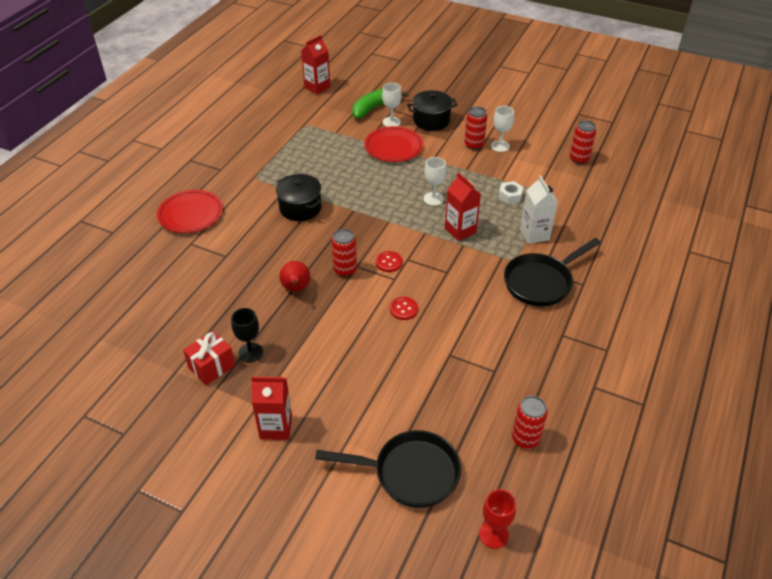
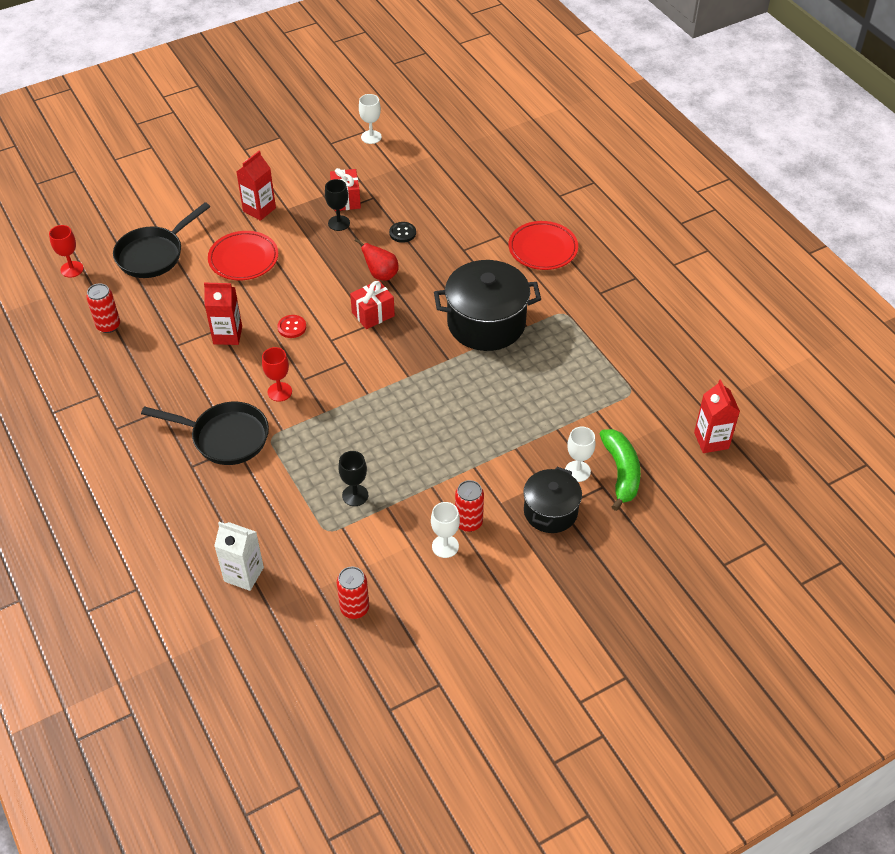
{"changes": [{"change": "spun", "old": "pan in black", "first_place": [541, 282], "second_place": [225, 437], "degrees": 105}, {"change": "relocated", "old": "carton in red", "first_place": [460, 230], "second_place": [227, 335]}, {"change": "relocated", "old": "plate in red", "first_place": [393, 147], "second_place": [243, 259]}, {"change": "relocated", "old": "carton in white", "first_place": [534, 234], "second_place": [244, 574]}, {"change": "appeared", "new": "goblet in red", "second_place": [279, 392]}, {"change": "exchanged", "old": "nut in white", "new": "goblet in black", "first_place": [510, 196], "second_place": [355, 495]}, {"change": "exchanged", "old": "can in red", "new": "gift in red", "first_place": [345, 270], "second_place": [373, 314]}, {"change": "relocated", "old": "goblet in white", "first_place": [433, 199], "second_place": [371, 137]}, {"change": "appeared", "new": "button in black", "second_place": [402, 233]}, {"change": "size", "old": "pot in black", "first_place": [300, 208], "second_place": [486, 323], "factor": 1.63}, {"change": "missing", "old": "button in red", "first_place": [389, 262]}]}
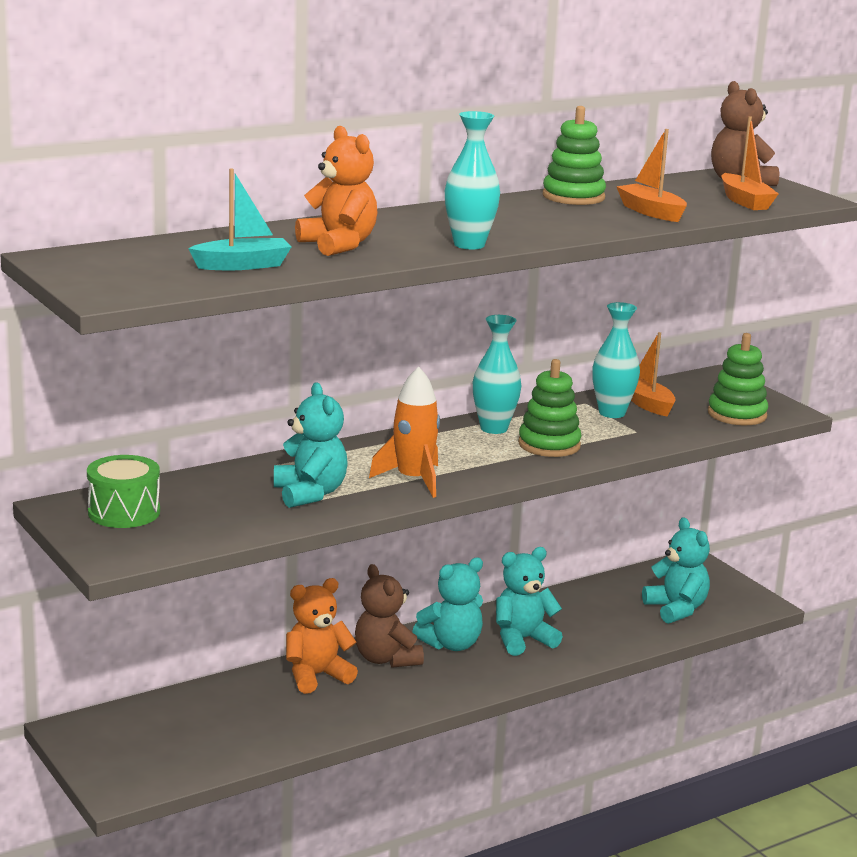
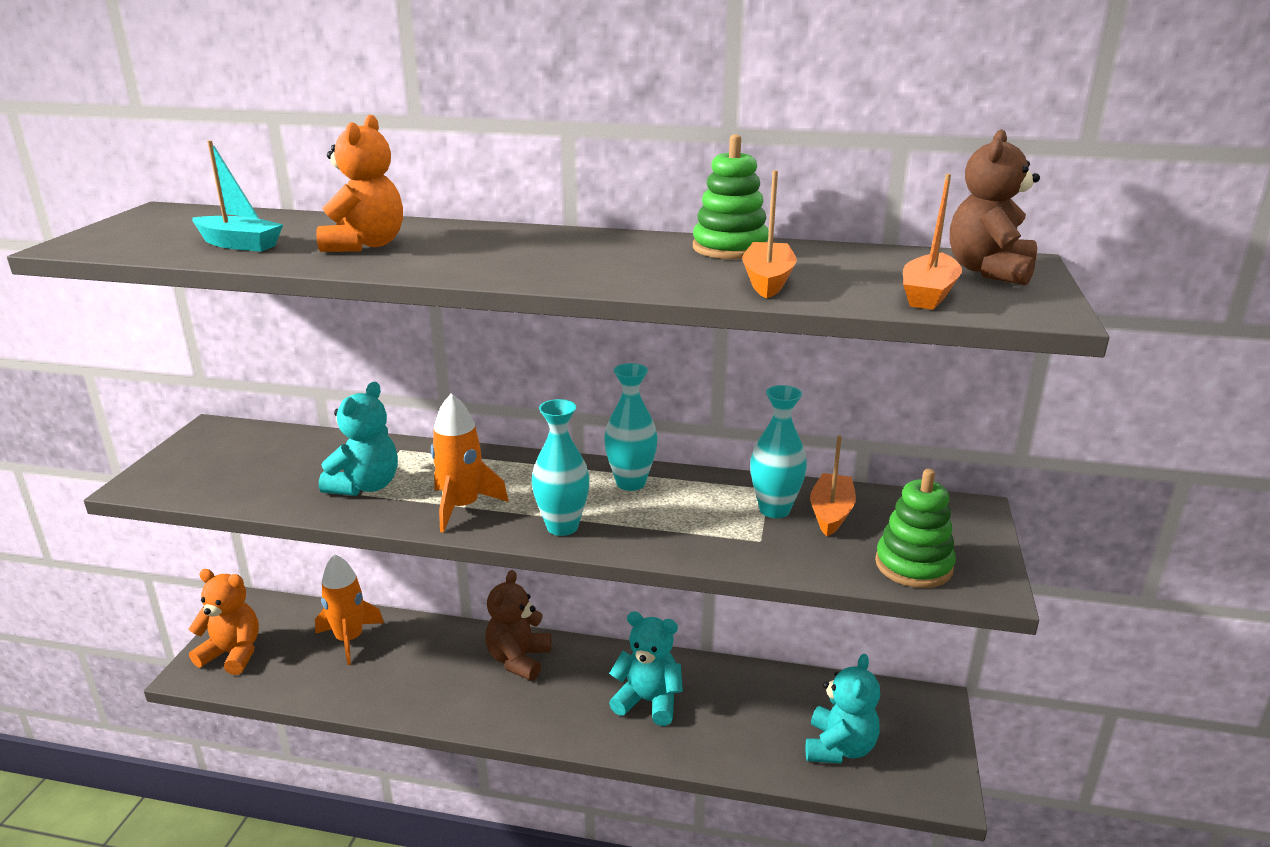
{"changes": [{"change": "relocated", "old": "teddy bear in orange", "first_place": [316, 676], "second_place": [233, 654]}, {"change": "appeared", "new": "rocket in orange", "second_place": [349, 639]}, {"change": "relocated", "old": "vase in turquoise", "first_place": [469, 245], "second_place": [562, 527]}, {"change": "missing", "old": "drum in green", "first_place": [124, 512]}, {"change": "missing", "old": "teddy bear in turquoise", "first_place": [451, 644]}, {"change": "missing", "old": "stacking toy in green", "first_place": [549, 445]}]}
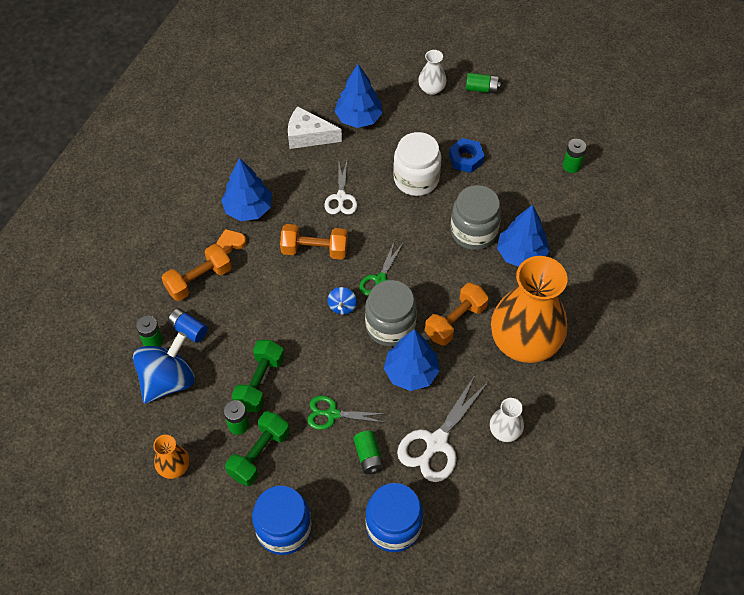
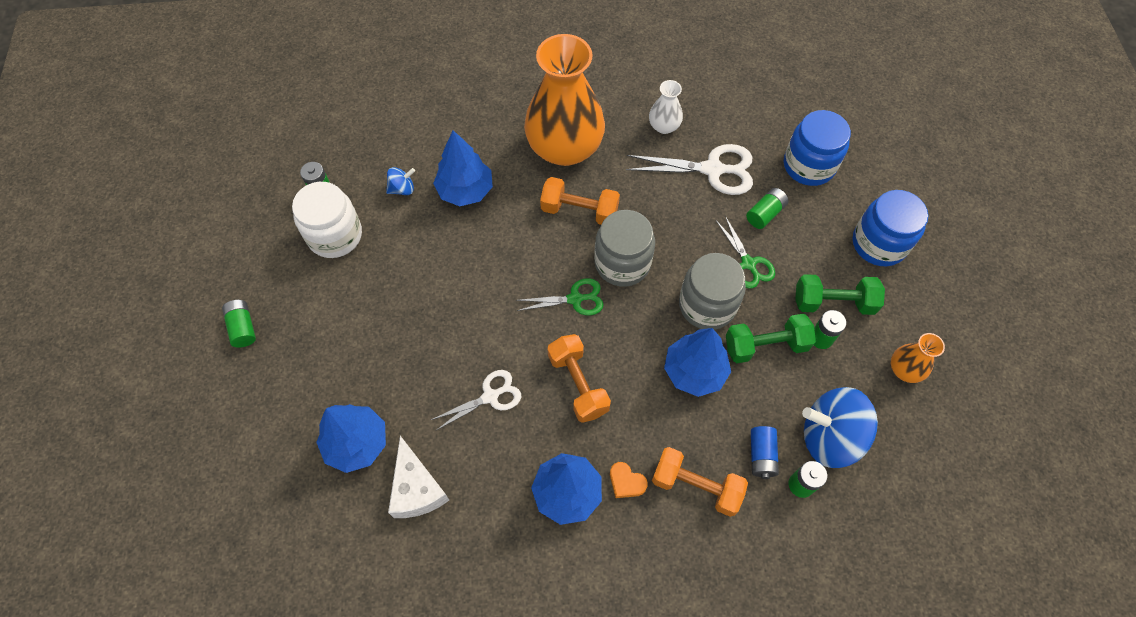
{"changes": [{"change": "relocated", "old": "jar in white", "first_place": [416, 179], "second_place": [335, 235]}, {"change": "relocated", "old": "spinning top in blue", "first_place": [342, 306], "second_place": [402, 189]}, {"change": "relocated", "old": "tree in blue", "first_place": [411, 372], "second_place": [694, 371]}, {"change": "relocated", "old": "jar in grey", "first_place": [473, 232], "second_place": [707, 305]}, {"change": "missing", "old": "vase in white", "first_place": [431, 89]}, {"change": "missing", "old": "nut in blue", "first_place": [466, 158]}]}
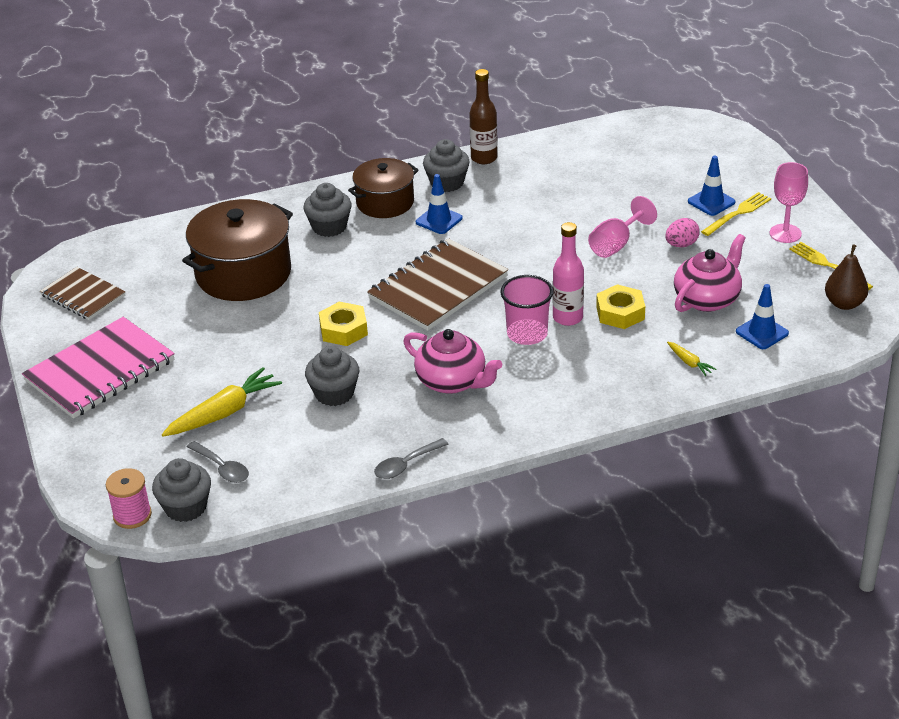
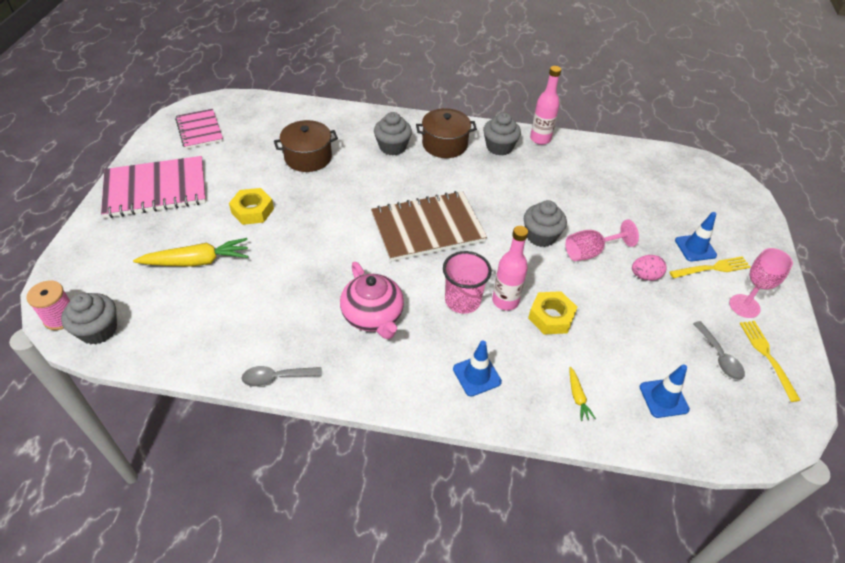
{"changes": [{"change": "colour", "old": "notebook in brown", "new": "notebook in pink", "first_place": [83, 296], "second_place": [199, 130]}, {"change": "relocated", "old": "nut in yellow", "first_place": [343, 330], "second_place": [252, 211]}, {"change": "size", "old": "pot in brown", "first_place": [243, 273], "second_place": [308, 157], "factor": 0.63}, {"change": "relocated", "old": "traffic cone in blue", "first_place": [439, 220], "second_place": [477, 375]}, {"change": "relocated", "old": "cupcake in grey", "first_place": [334, 393], "second_place": [541, 236]}, {"change": "colour", "old": "bottle in brown", "new": "bottle in pink", "first_place": [484, 158], "second_place": [540, 139]}, {"change": "relocated", "old": "spoon in grey", "first_place": [222, 468], "second_place": [719, 357]}, {"change": "missing", "old": "teapot in pink", "first_place": [707, 299]}, {"change": "missing", "old": "pear in brown", "first_place": [844, 304]}]}
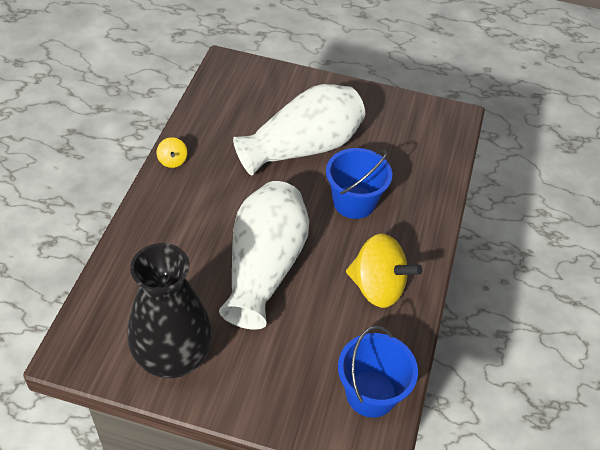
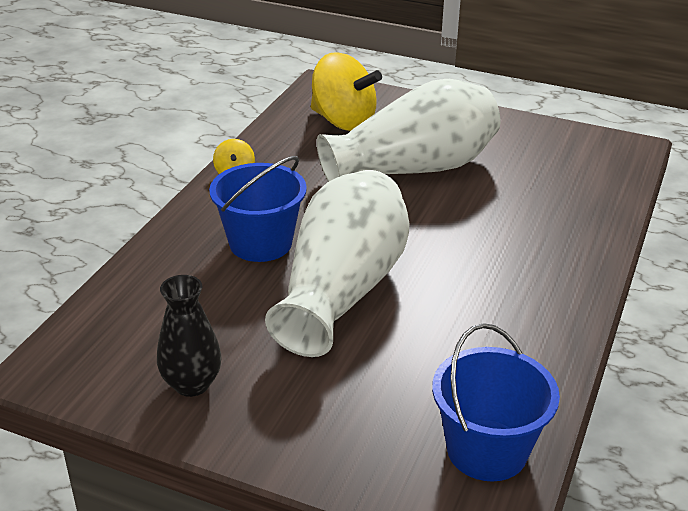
{"changes": [{"change": "size", "old": "vase in black", "first_place": [173, 357], "second_place": [192, 384], "factor": 0.53}, {"change": "relocated", "old": "bucket in blue", "first_place": [354, 202], "second_place": [260, 243]}, {"change": "relocated", "old": "spinning top in yellow", "first_place": [378, 287], "second_place": [343, 121]}]}
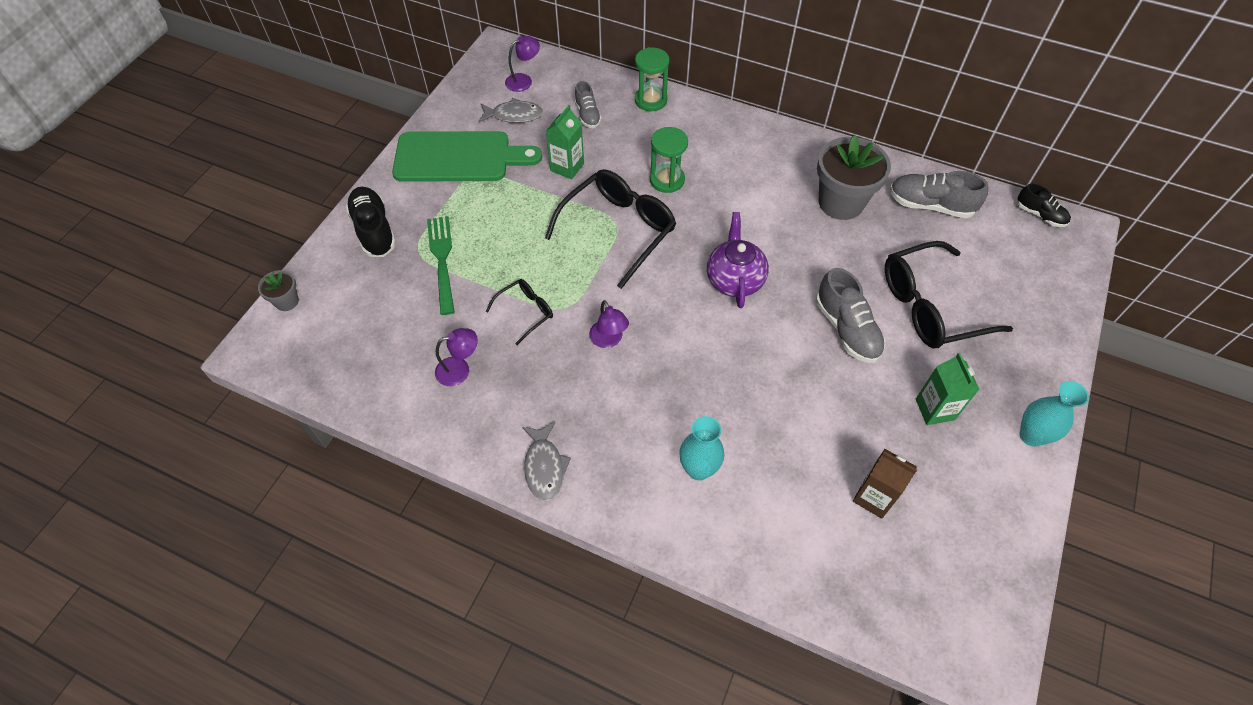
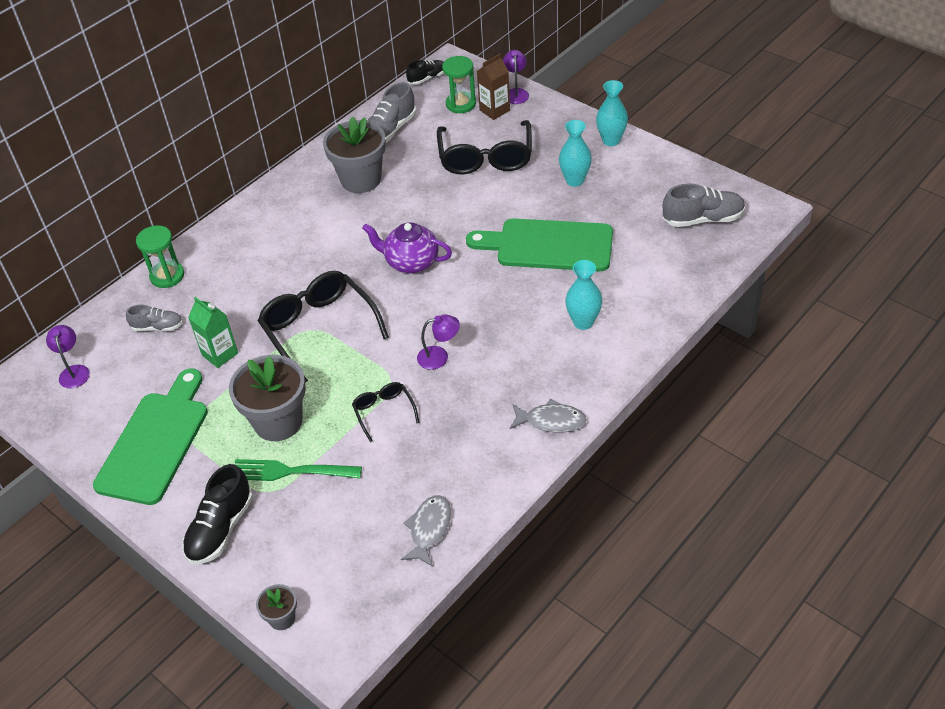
{"changes": [{"change": "spun", "old": "shoe in black", "first_place": [374, 230], "second_place": [220, 528], "degrees": -60}, {"change": "appeared", "new": "flower pot in grey", "second_place": [278, 422]}, {"change": "relocated", "old": "fish in grey", "first_place": [514, 115], "second_place": [429, 529]}, {"change": "relocated", "old": "hourglass in green", "first_place": [667, 180], "second_place": [461, 104]}, {"change": "appeared", "new": "cutting board in green", "second_place": [548, 245]}, {"change": "relocated", "old": "carton in brown", "first_place": [873, 497], "second_place": [494, 110]}, {"change": "relocated", "old": "lamp in purple", "first_place": [460, 369], "second_place": [516, 93]}, {"change": "exchanged", "old": "carton in green", "new": "vase in turquoise", "first_place": [935, 409], "second_place": [575, 180]}, {"change": "relocated", "old": "shoe in grey", "first_place": [846, 329], "second_place": [703, 219]}]}
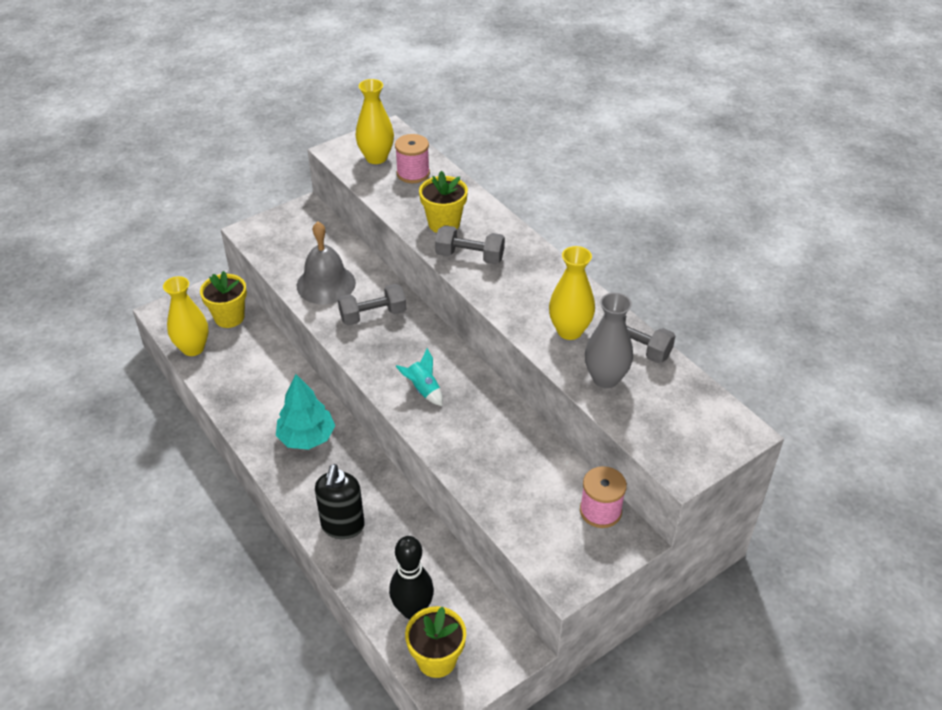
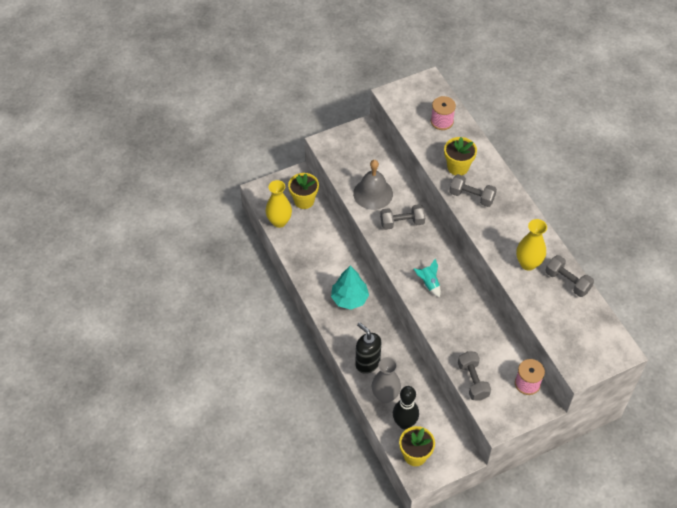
{"changes": [{"change": "spun", "old": "soap dispenser in black", "first_place": [342, 526], "second_place": [367, 363], "degrees": 120}, {"change": "relocated", "old": "vase in grey", "first_place": [605, 378], "second_place": [385, 395]}, {"change": "appeared", "new": "dumbbell in grey", "second_place": [473, 381]}, {"change": "missing", "old": "vase in yellow", "first_place": [376, 158]}]}
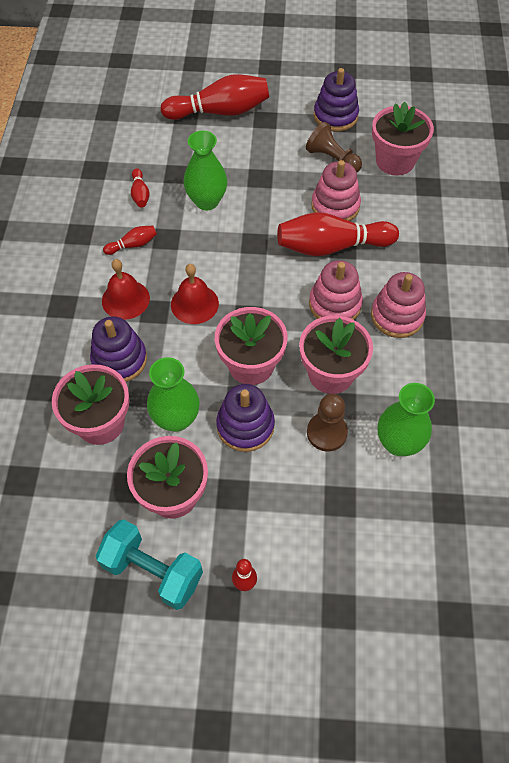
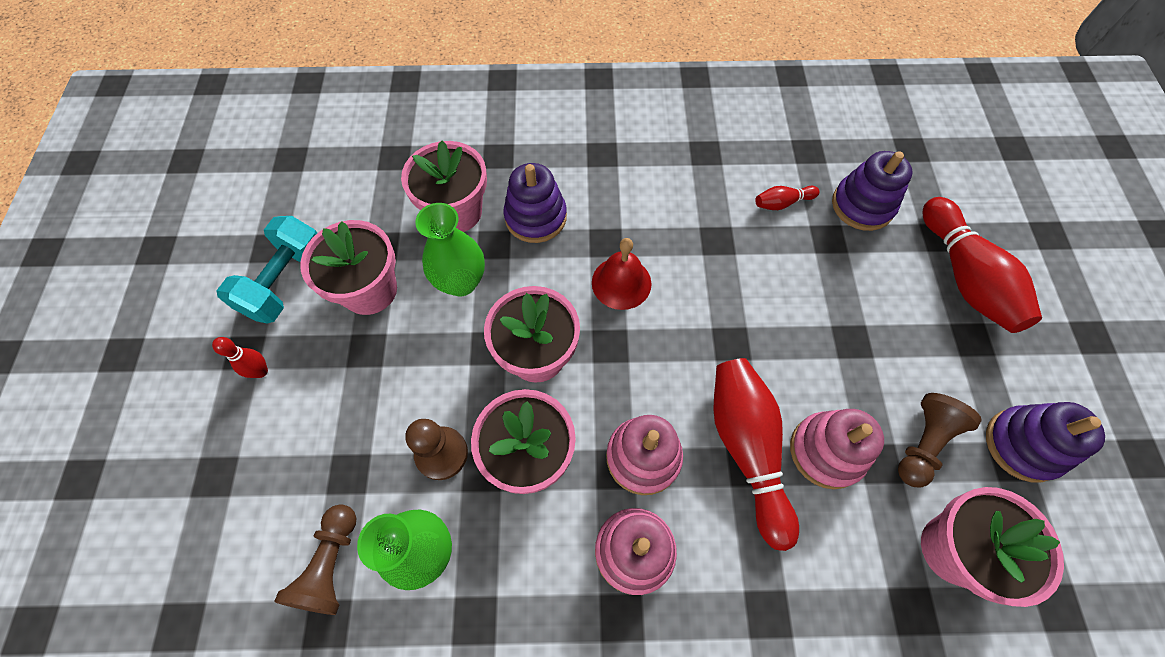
{"changes": [{"change": "appeared", "new": "pawn in brown", "second_place": [331, 564]}, {"change": "relocated", "old": "stacking toy in purple", "first_place": [245, 426], "second_place": [862, 205]}, {"change": "missing", "old": "bell in red", "first_place": [125, 299]}, {"change": "missing", "old": "bowling pin in red", "first_place": [133, 245]}, {"change": "missing", "old": "vase in green", "first_place": [207, 201]}]}
